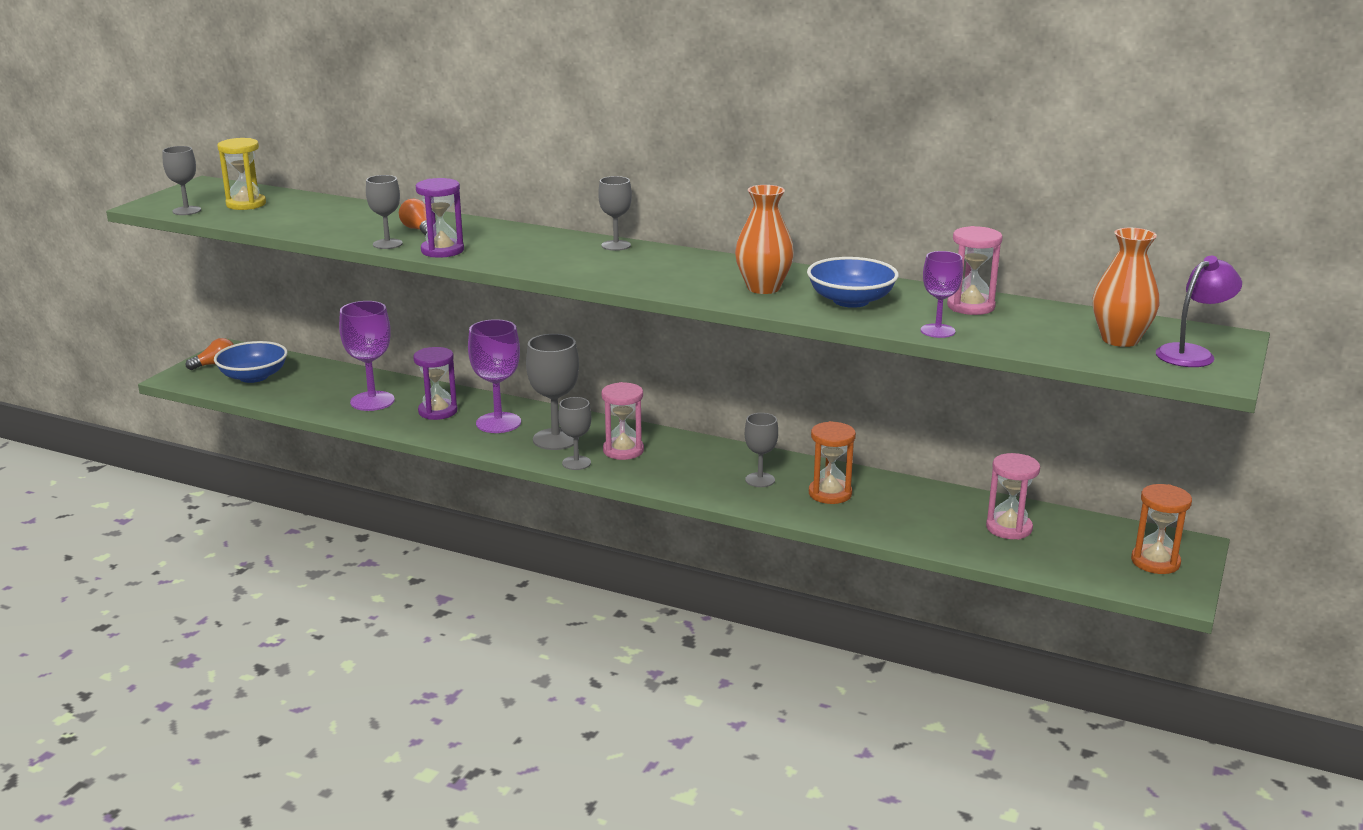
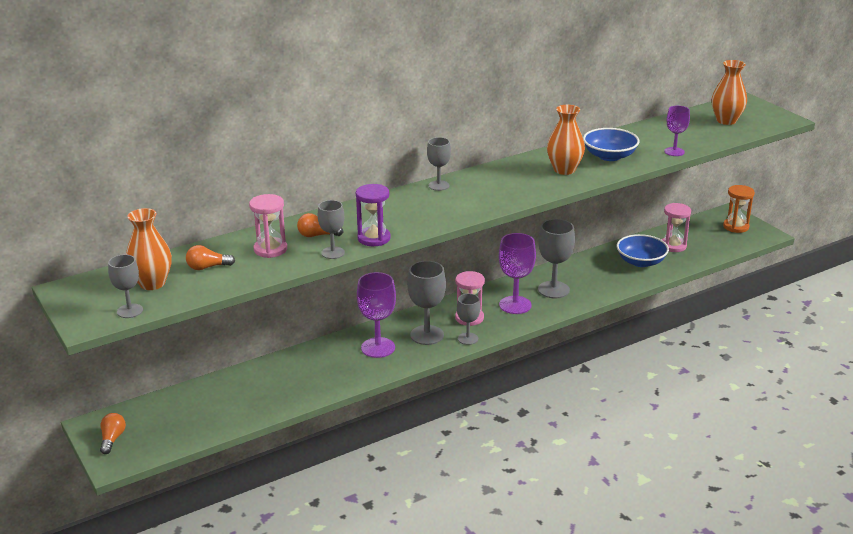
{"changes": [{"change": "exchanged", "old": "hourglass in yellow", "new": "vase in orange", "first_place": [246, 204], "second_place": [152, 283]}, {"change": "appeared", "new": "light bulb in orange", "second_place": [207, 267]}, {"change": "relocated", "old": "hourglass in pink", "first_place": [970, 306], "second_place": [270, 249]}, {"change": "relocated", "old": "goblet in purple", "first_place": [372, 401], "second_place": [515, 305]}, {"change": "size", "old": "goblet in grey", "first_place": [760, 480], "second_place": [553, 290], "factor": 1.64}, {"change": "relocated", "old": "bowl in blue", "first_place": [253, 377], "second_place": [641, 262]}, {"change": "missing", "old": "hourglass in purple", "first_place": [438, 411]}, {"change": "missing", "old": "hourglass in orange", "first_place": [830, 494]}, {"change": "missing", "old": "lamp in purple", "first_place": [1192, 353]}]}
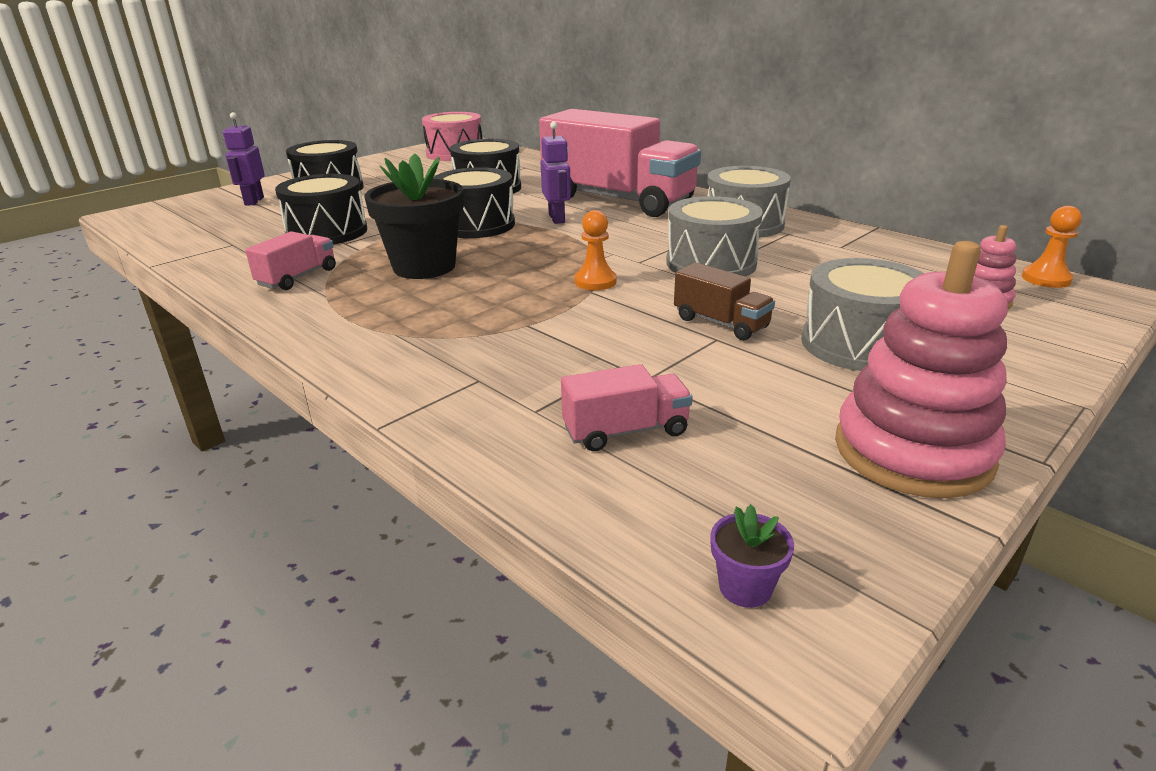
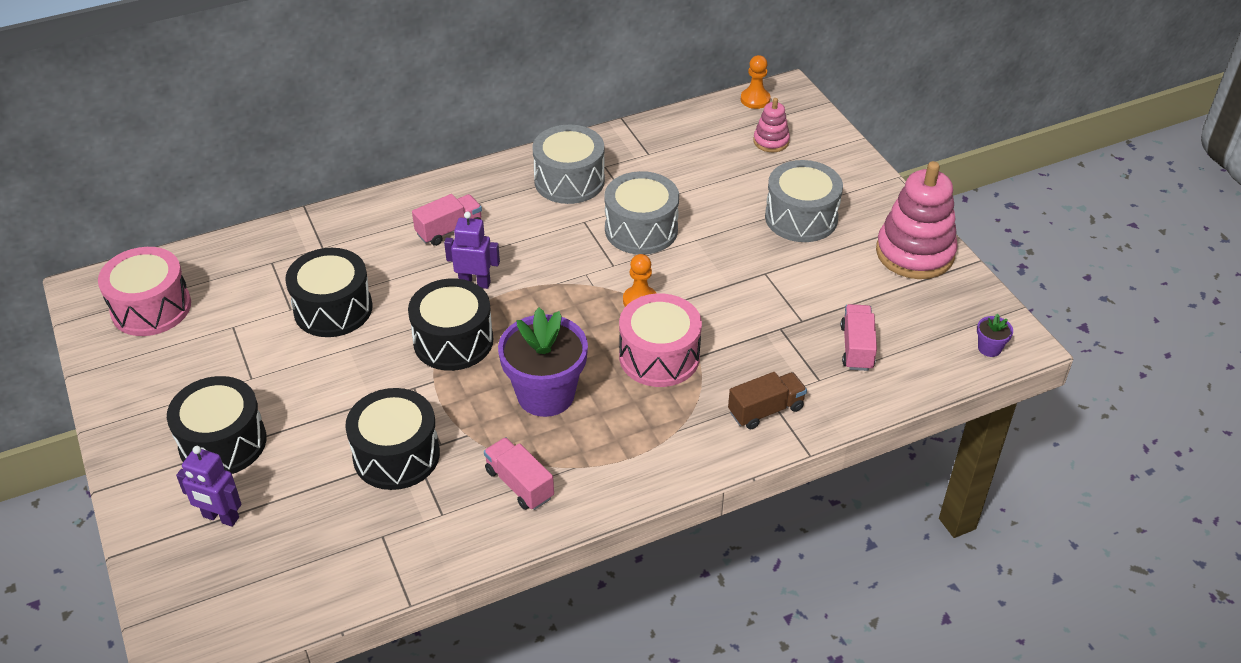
{"changes": [{"change": "size", "old": "truck in pink", "first_place": [618, 200], "second_place": [449, 230], "factor": 0.42}, {"change": "colour", "old": "flower pot in black", "new": "flower pot in purple", "first_place": [424, 267], "second_place": [545, 395]}, {"change": "appeared", "new": "drum in pink", "second_place": [659, 357]}, {"change": "relocated", "old": "truck in brown", "first_place": [720, 323], "second_place": [766, 410]}]}
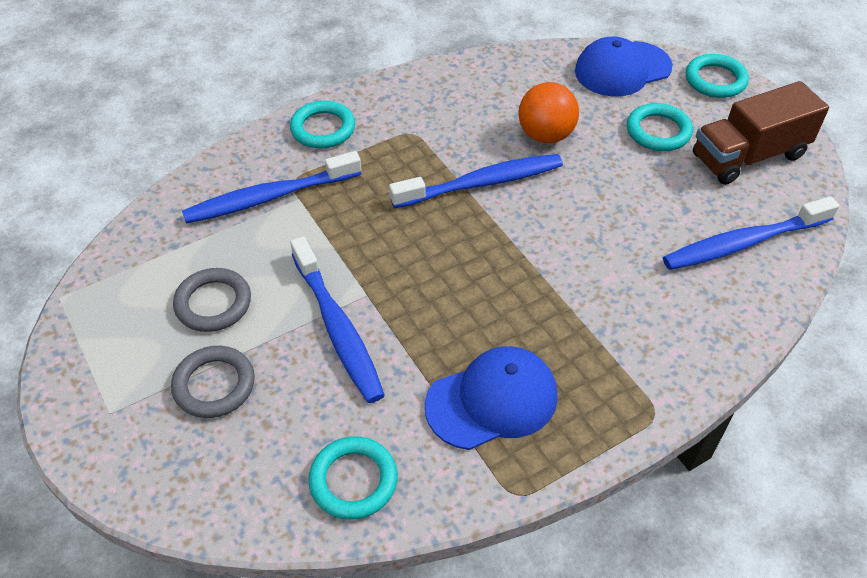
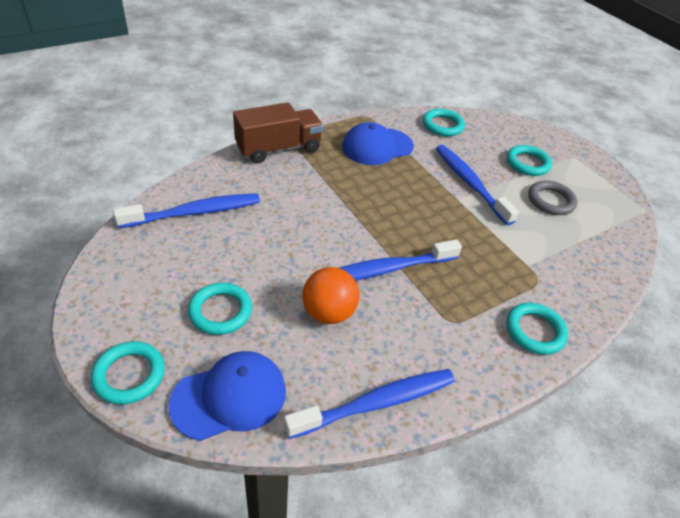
{"changes": [{"change": "relocated", "old": "truck in brown", "first_place": [749, 156], "second_place": [278, 149]}, {"change": "relocated", "old": "toothbrush in blue", "first_place": [270, 197], "second_place": [375, 403]}, {"change": "colour", "old": "ring in grey", "new": "ring in turquoise", "first_place": [214, 385], "second_place": [527, 163]}]}
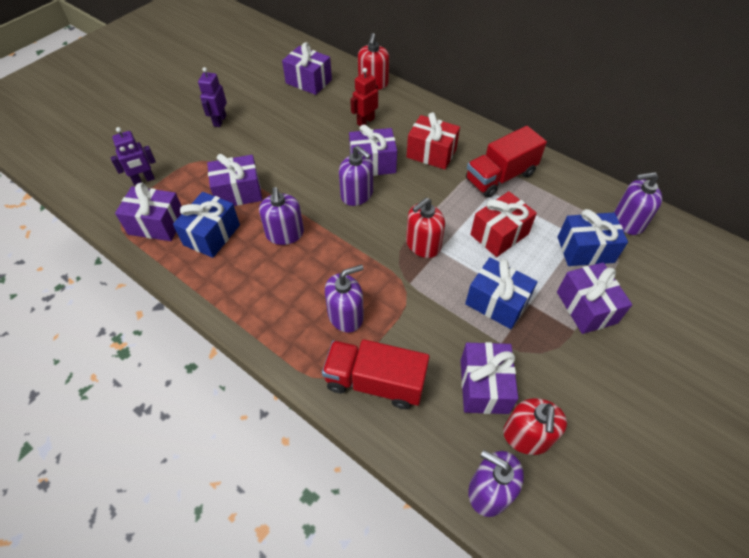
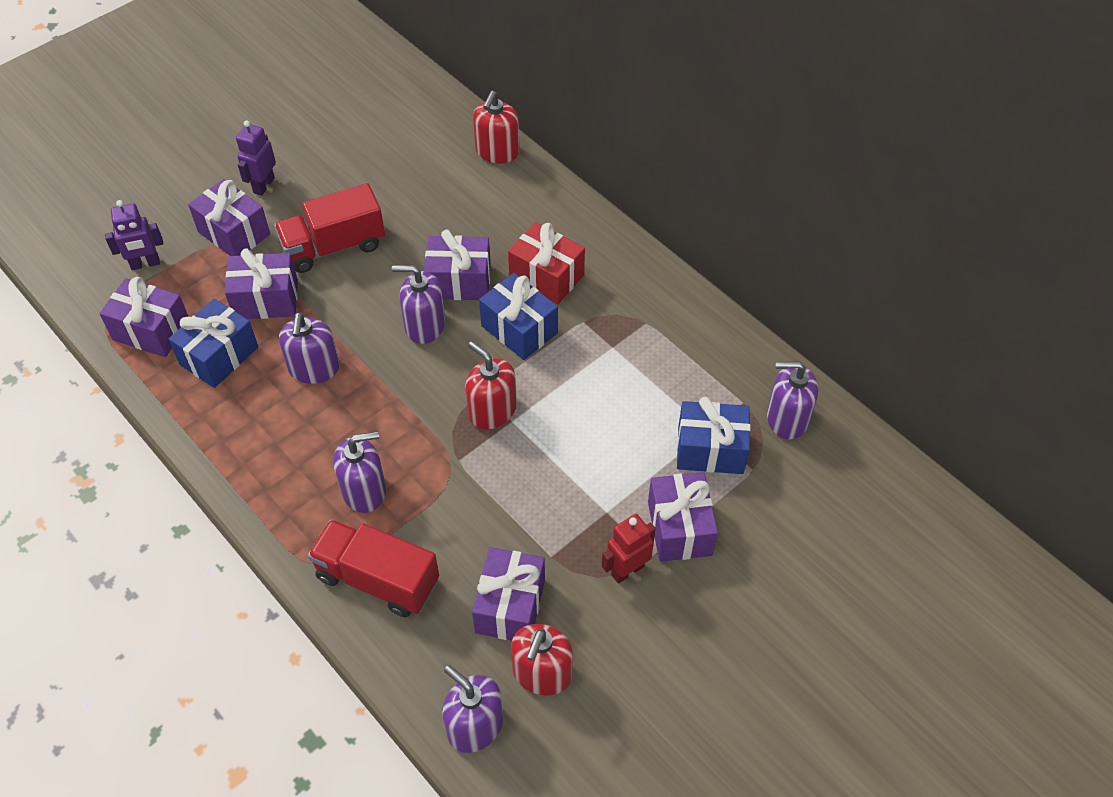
{"changes": [{"change": "relocated", "old": "gift in purple", "first_place": [308, 81], "second_place": [234, 233]}, {"change": "relocated", "old": "truck in red", "first_place": [500, 177], "second_place": [334, 246]}, {"change": "spun", "old": "soap dispenser in purple", "first_place": [357, 194], "second_place": [424, 325], "degrees": 135}, {"change": "spun", "old": "soap dispenser in red", "first_place": [423, 245], "second_place": [492, 410], "degrees": 75}, {"change": "relocated", "old": "gift in blue", "first_place": [496, 302], "second_place": [519, 329]}, {"change": "relocated", "old": "robot in red", "first_place": [365, 121], "second_place": [627, 570]}, {"change": "missing", "old": "gift in red", "first_place": [499, 234]}]}
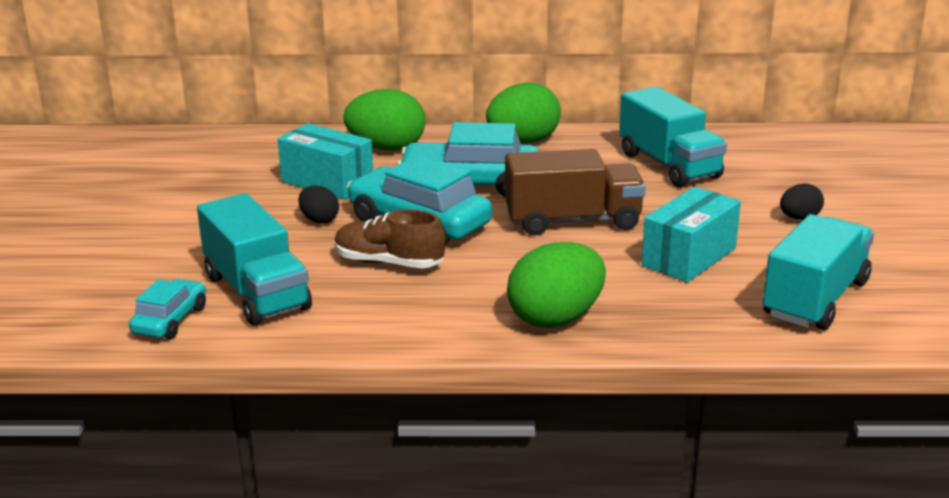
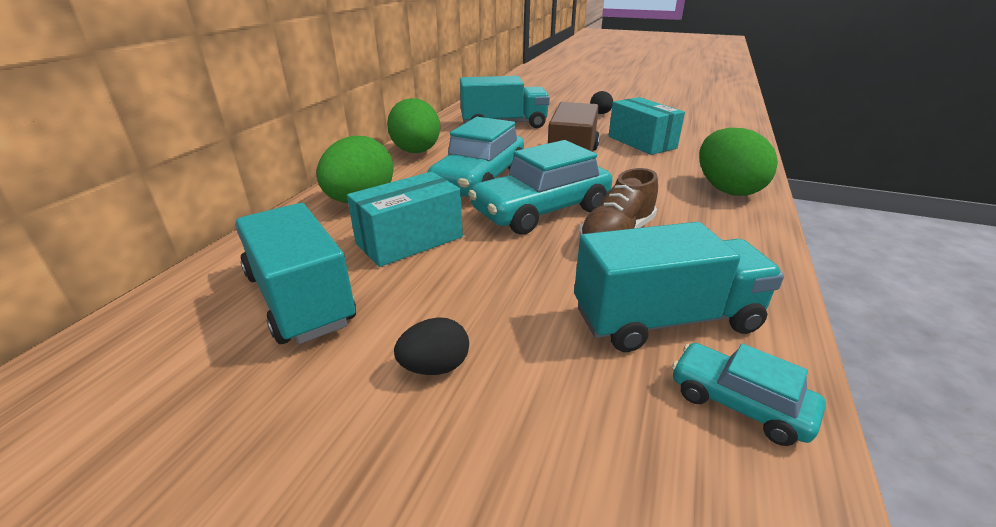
{"changes": [{"change": "relocated", "old": "truck in turquoise", "first_place": [815, 299], "second_place": [300, 299]}, {"change": "relocated", "old": "egg in black", "first_place": [319, 220], "second_place": [435, 367]}]}
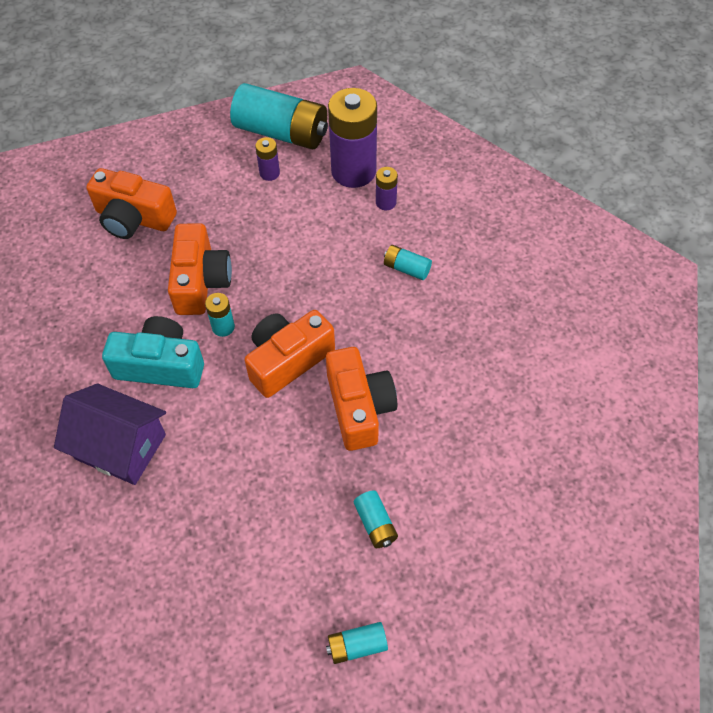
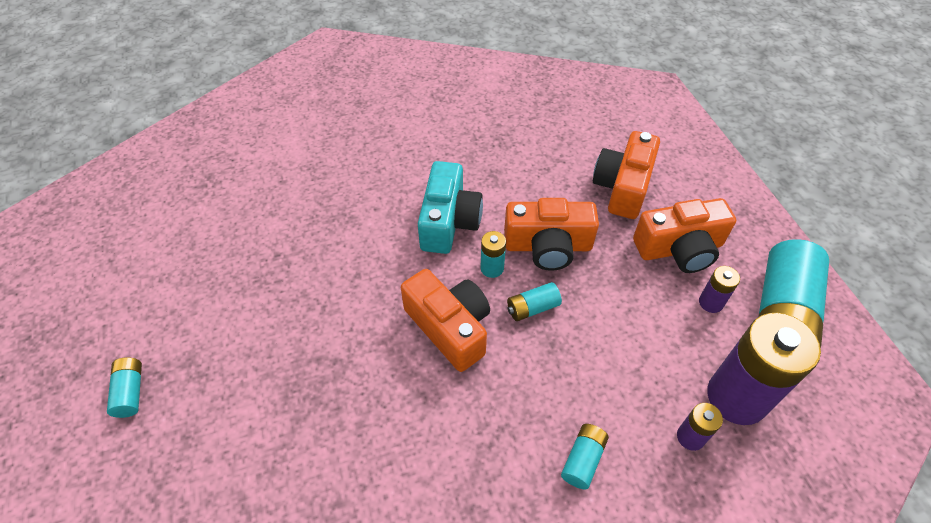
{"changes": [{"change": "relocated", "old": "battery in turquoise", "first_place": [375, 524], "second_place": [532, 308]}, {"change": "relocated", "old": "camera in orange", "first_place": [359, 407], "second_place": [679, 248]}, {"change": "missing", "old": "house in purple", "first_place": [120, 446]}]}
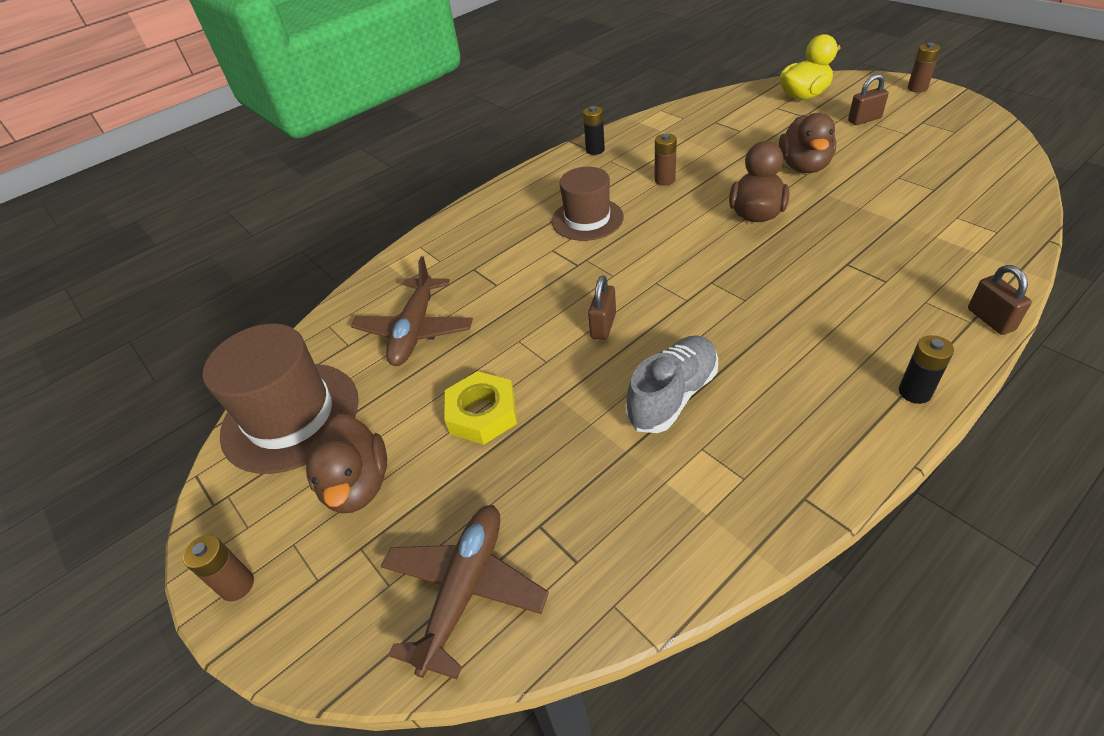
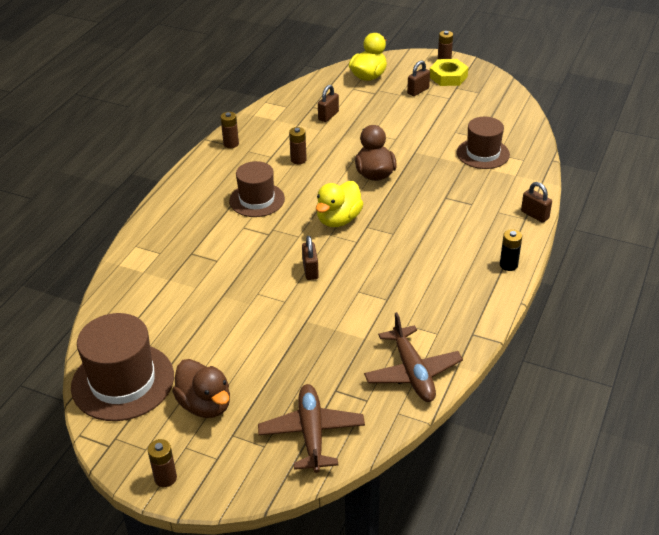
{"changes": [{"change": "colour", "old": "battery in black", "new": "battery in brown", "first_place": [595, 150], "second_place": [231, 144]}, {"change": "appeared", "new": "duck in yellow", "second_place": [338, 219]}, {"change": "appeared", "new": "padlock in brown", "second_place": [328, 116]}, {"change": "relocated", "old": "plane in brown", "first_place": [415, 330], "second_place": [412, 372]}, {"change": "relocated", "old": "nut in yellow", "first_place": [482, 414], "second_place": [448, 77]}, {"change": "appeared", "new": "hat in brown", "second_place": [483, 153]}, {"change": "missing", "old": "shoe in grey", "first_place": [672, 395]}, {"change": "missing", "old": "duck in brown", "first_place": [804, 166]}]}
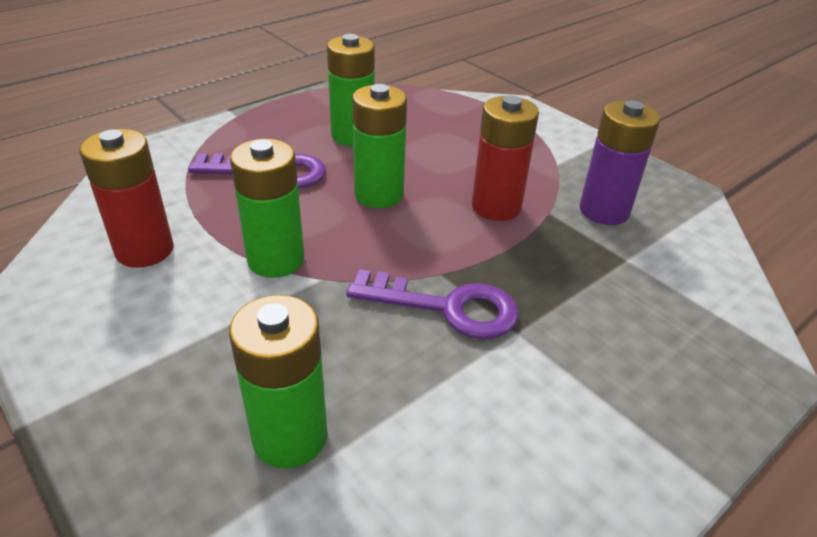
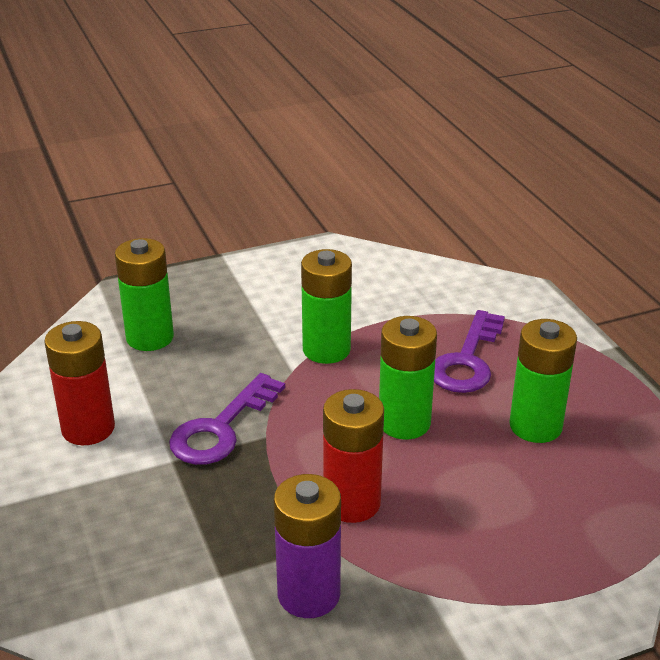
{"changes": [{"change": "relocated", "old": "battery in red", "first_place": [144, 250], "second_place": [88, 428]}]}
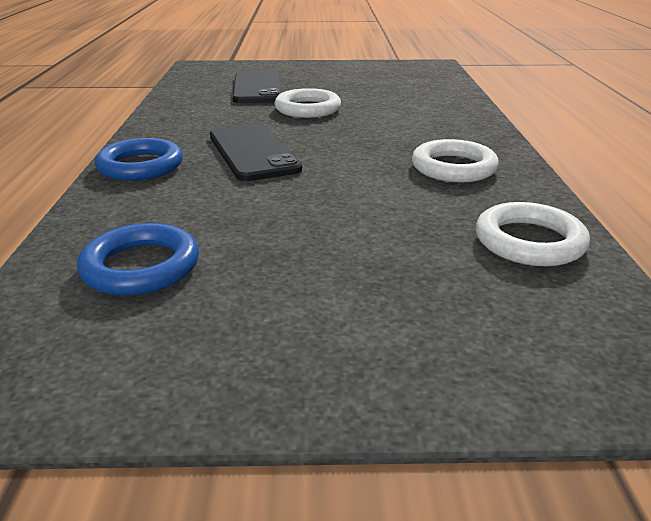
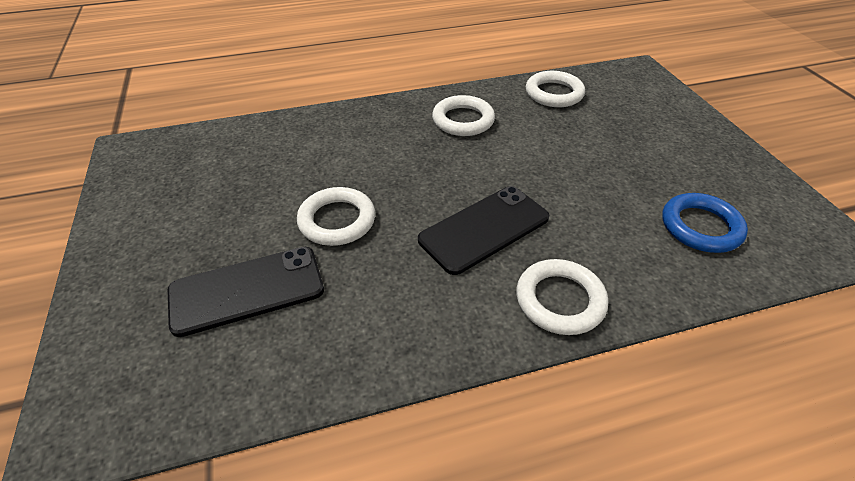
{"changes": [{"change": "colour", "old": "ring in blue", "new": "ring in white", "first_place": [140, 166], "second_place": [560, 300]}]}
